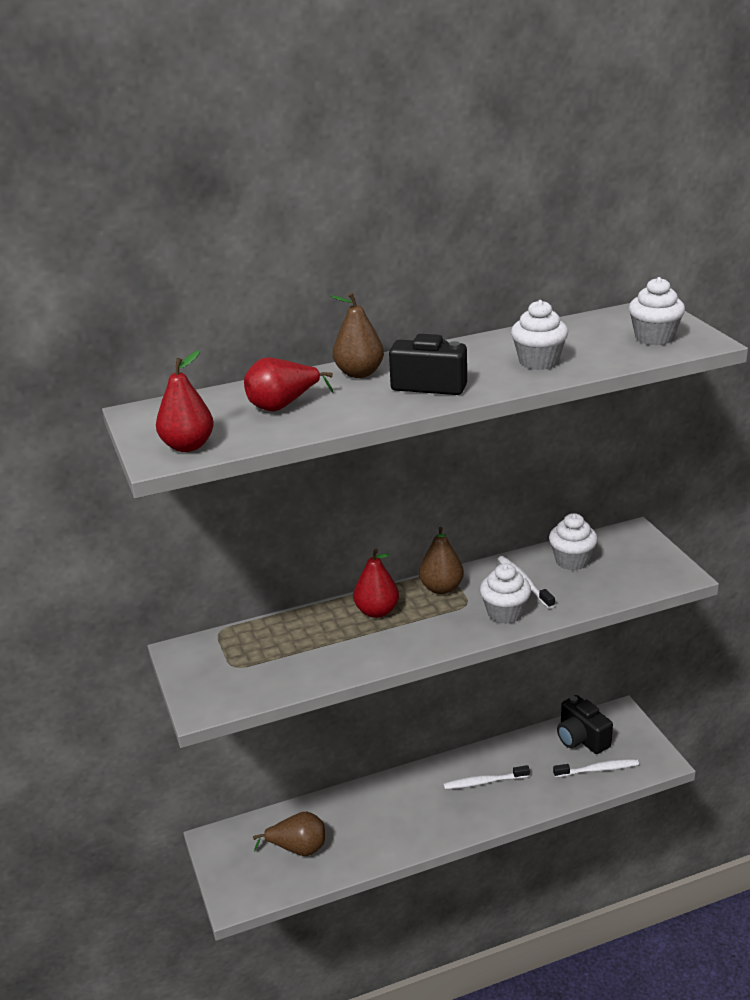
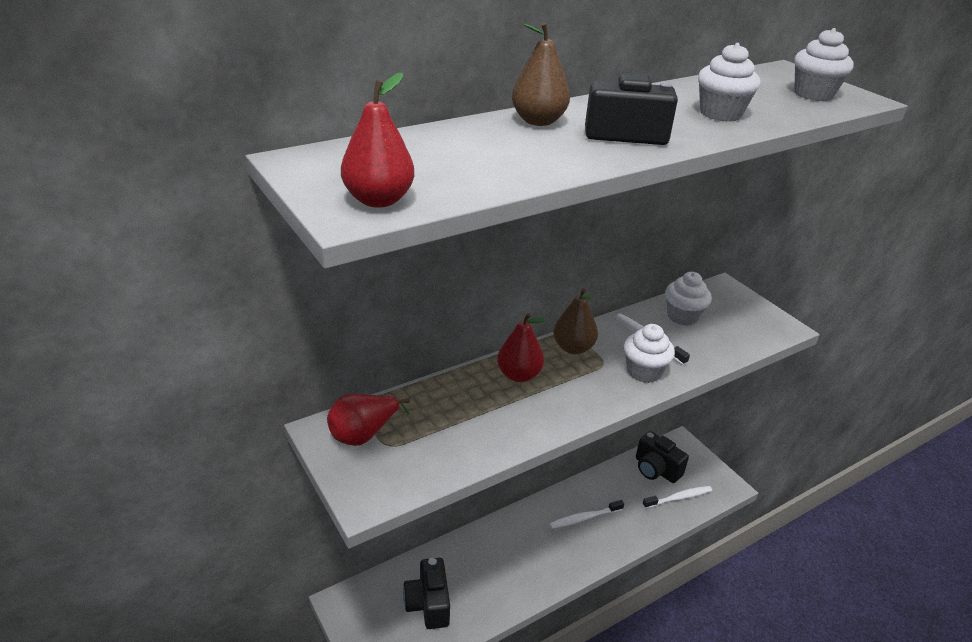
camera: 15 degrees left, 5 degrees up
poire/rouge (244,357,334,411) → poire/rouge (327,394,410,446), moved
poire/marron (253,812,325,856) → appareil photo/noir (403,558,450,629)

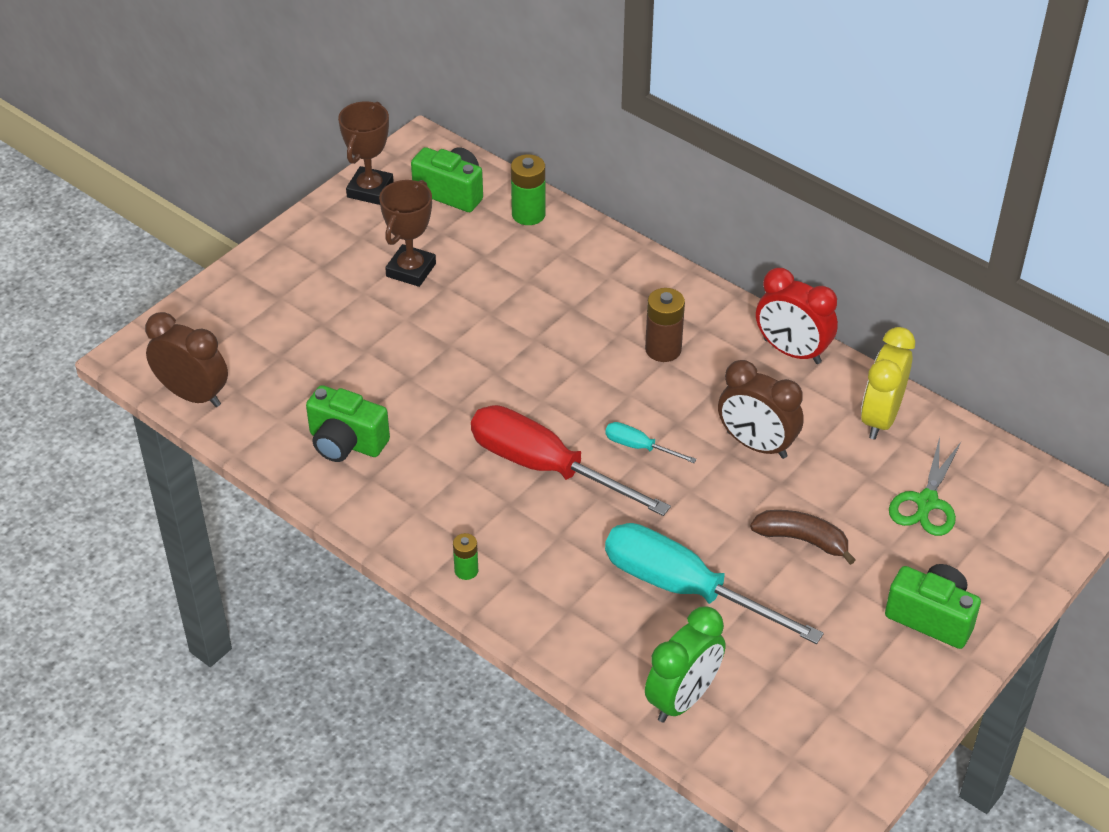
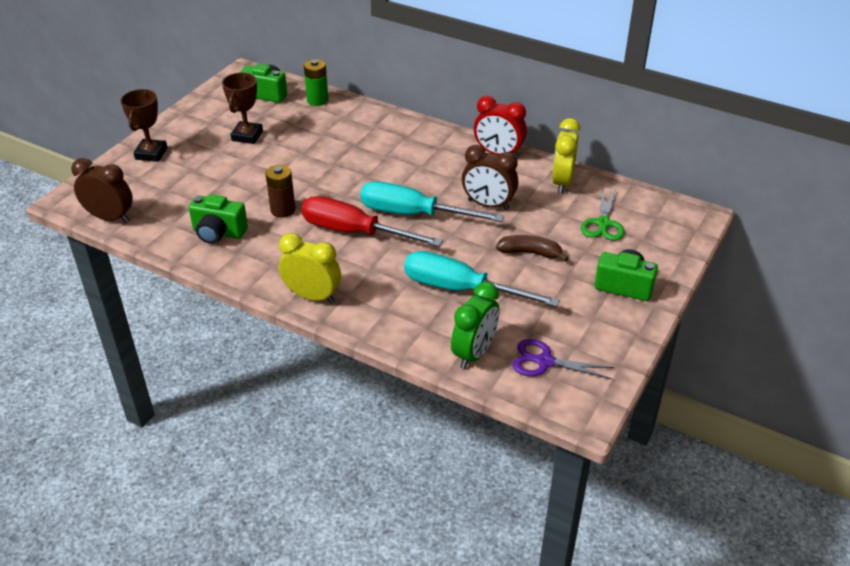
camera: 10 degrees left, 5 degrees down
- → ciseaux/violet (512,339,614,379)
trophée/marron (338,101,394,205) → trophée/marron (121,89,167,162), moved
pile/marron (645,288,685,362) → pile/marron (265,165,296,218), moved
pile/vert (453,533,478,580) → réveil/jaune (279,233,341,303)
tournevis/turquoise (605,422,697,463) → tournevis/turquoise (360,181,504,222), x2.28

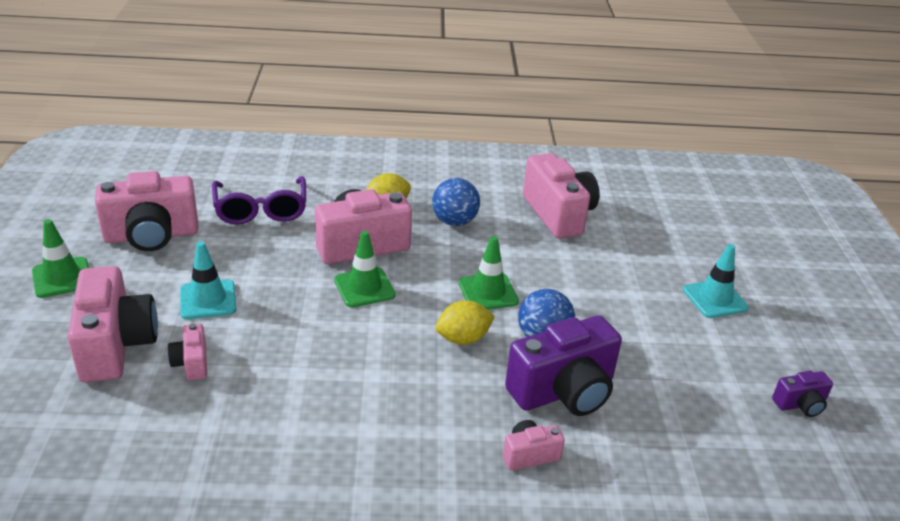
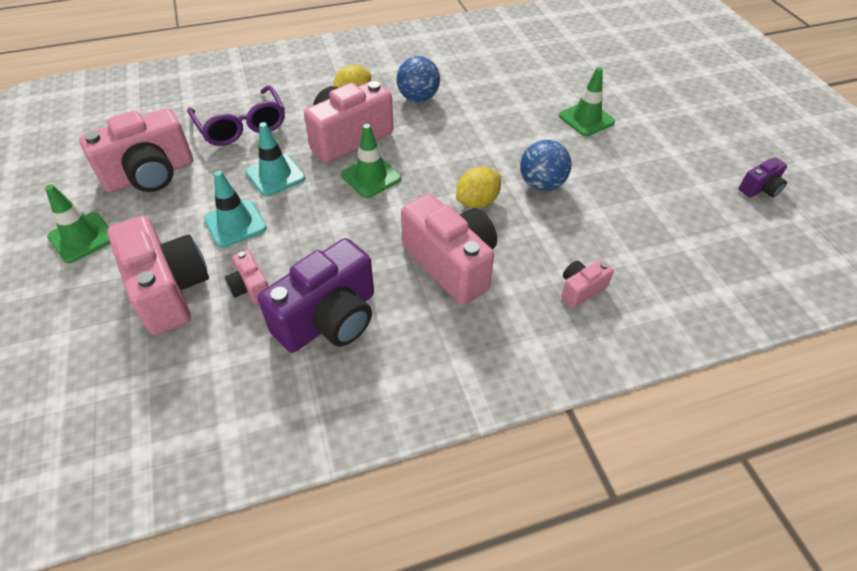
camera: 15 degrees left, 15 degrees up
cône de chantier/vert (459,236,519,310) → cône de chantier/vert (559,67,615,136), moved
appareil photo/violet (505,316,622,416) → appareil photo/violet (258,238,374,353), moved
appareil photo/rose (523,153,599,239) → appareil photo/rose (401,194,497,305), moved
cône de chantier/turquoise (683,244,749,318) → cône de chantier/turquoise (246,122,305,196), moved

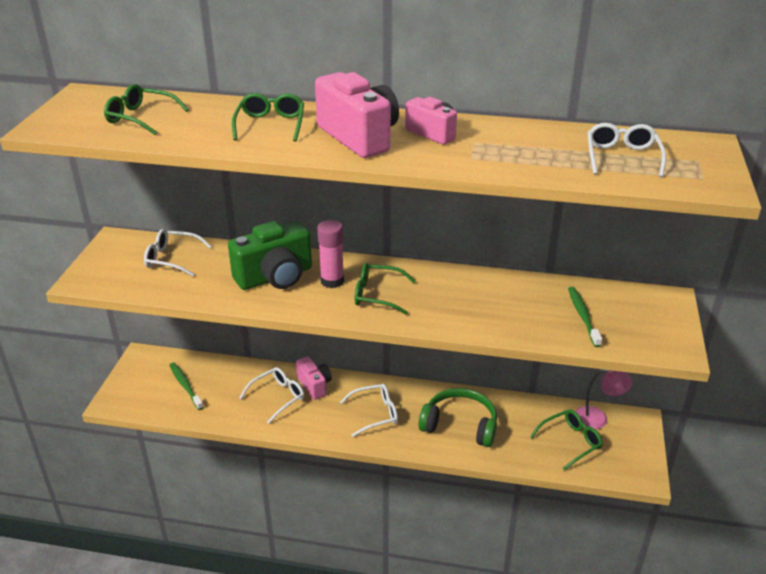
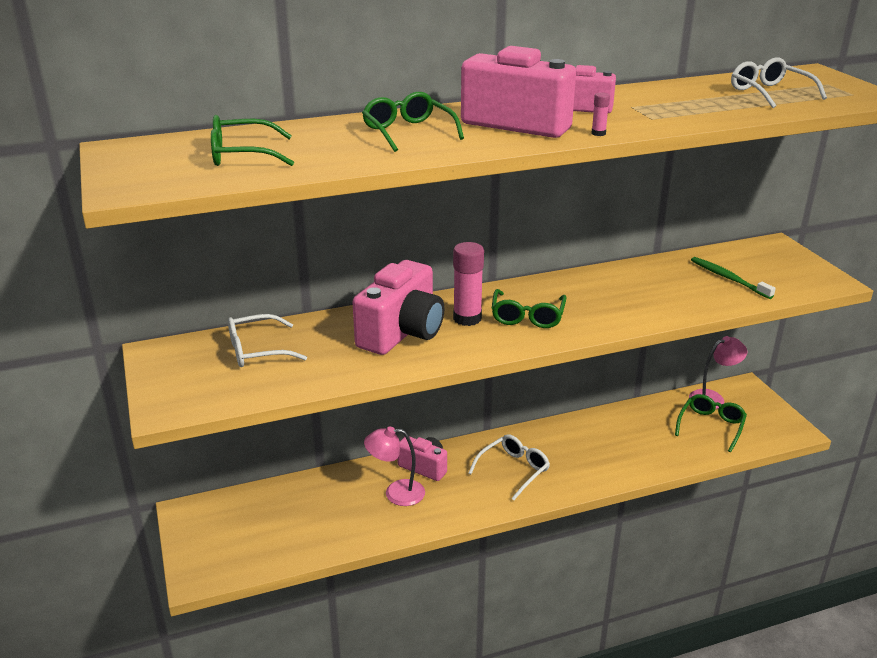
camera: 30 degrees left, 5 degrees down
brosse à dents/vert (169,362,204,410) → -
casque audio/vert (419,388,497,447) → -
- → bâton de colle/rose (592,93,610,136)
lunettes/blanc (240,367,304,424) → lampe/rose (364,426,425,506)
appareil photo/vert (228,221,312,290) → appareil photo/rose (353,260,444,355)
lunettes/vert (355,263,416,315) → lunettes/vert (492,289,567,328), 60 degrees counterclockwise

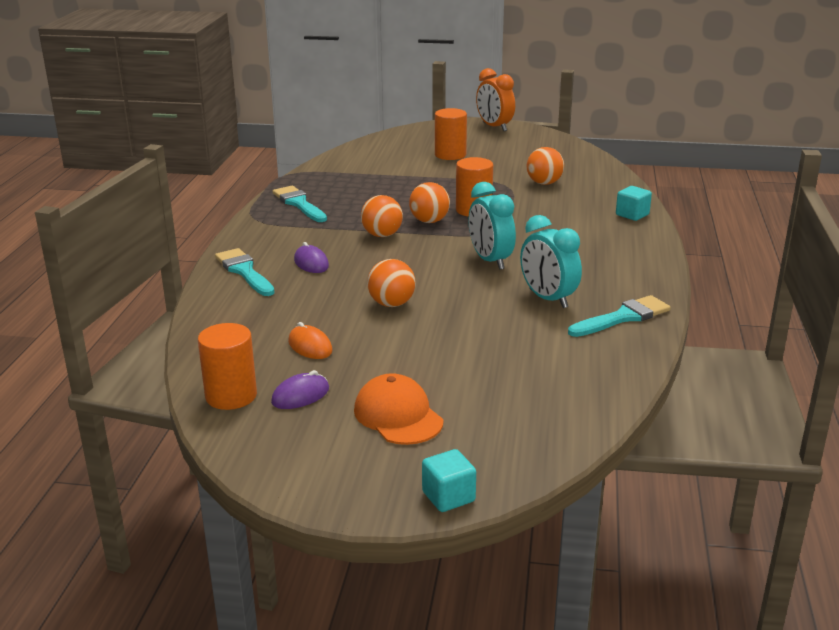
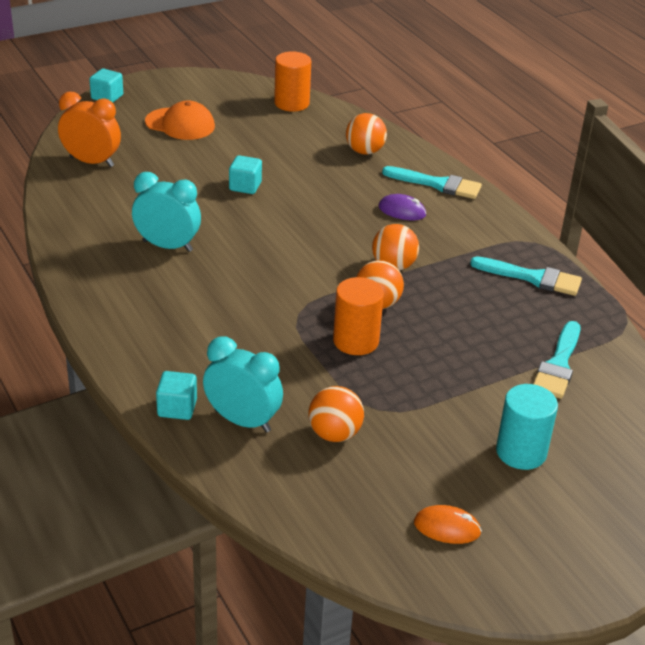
camera: 140 degrees right, 10 degrees up
souris/violet (271,370,329,409) → -
- → cube/turquoise (229,155,262,194)
souris/orange (288,322,333,359) → souris/orange (414,505,482,544), moved
balle/orange (367,259,416,307) → balle/orange (346,113,387,155), moved
réveil/turquoise (469,182,516,270) → réveil/turquoise (203,337,283,432), moved
réveil/orange (476,68,515,131) → réveil/orange (58,92,121,167), moved
pinceau/turquoise (568,295,670,337) → pinceau/turquoise (533,321,581,399), moved
cylindre/orange (435,108,467,160) → cylindre/turquoise (496,384,558,470)

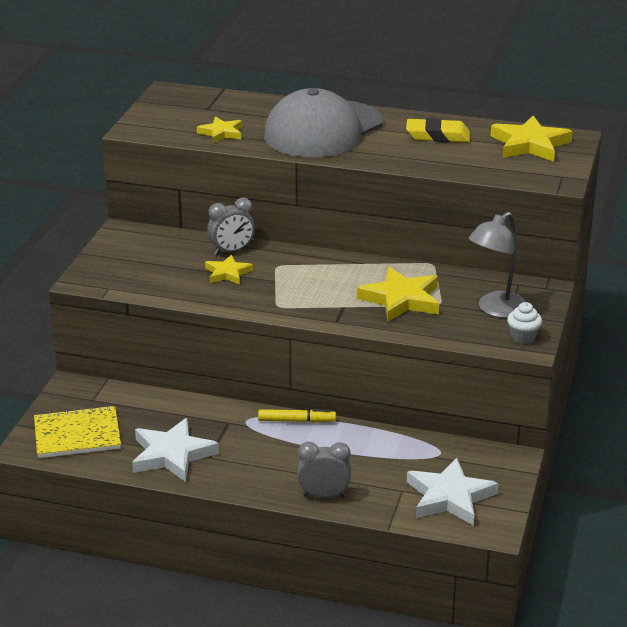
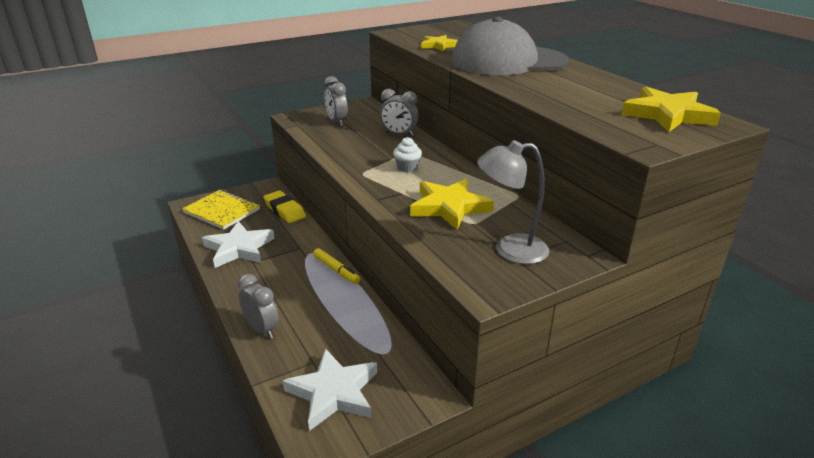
camera: 45 degrees right, 0 degrees up
étoile/jaune (205,254,253,285) → -
- → réveil/gris (324,76,348,127)
gomme/jaune (406,118,470,142) → gomme/jaune (263,191,306,223), moved
muffin/blanc (507,302,542,344) → muffin/blanc (393,137,422,172), moved

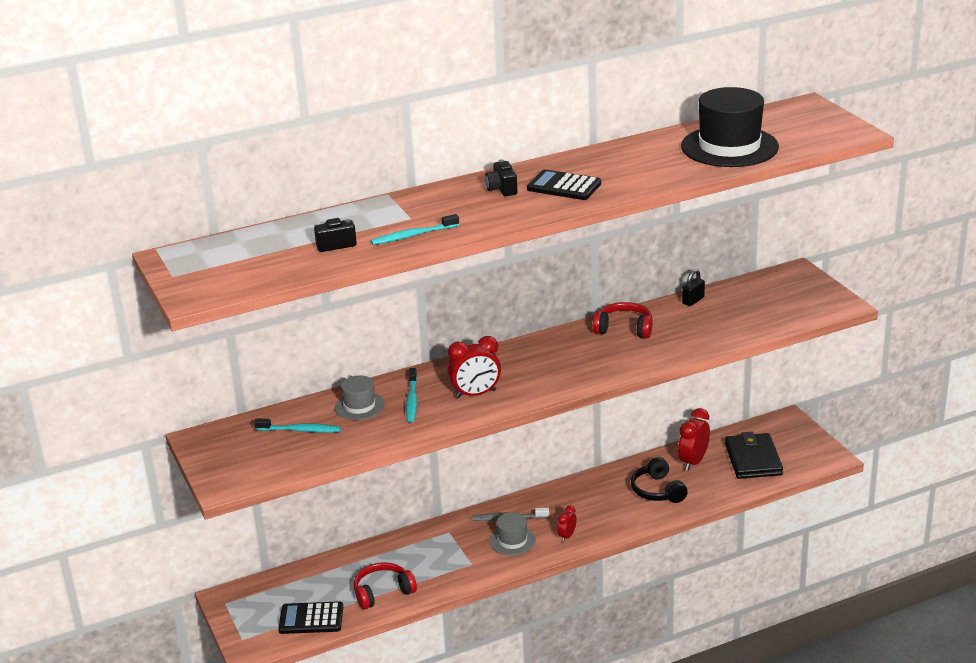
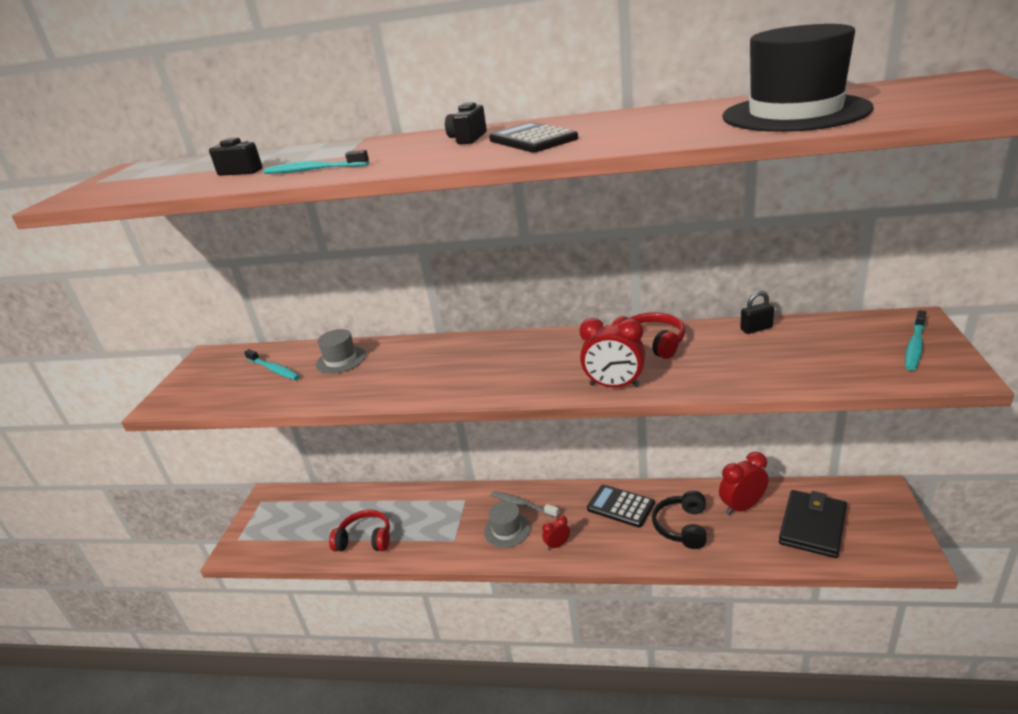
camera: 35 degrees right, 0 degrees up
calculatrice/noir (278,601,343,634) → calculatrice/noir (587,485,655,527), moved
brosse à dents/turquoise (406,368,417,422) → brosse à dents/turquoise (905,310,927,370), moved
réveil/rouge (448,336,501,398) → réveil/rouge (580,318,645,387), moved

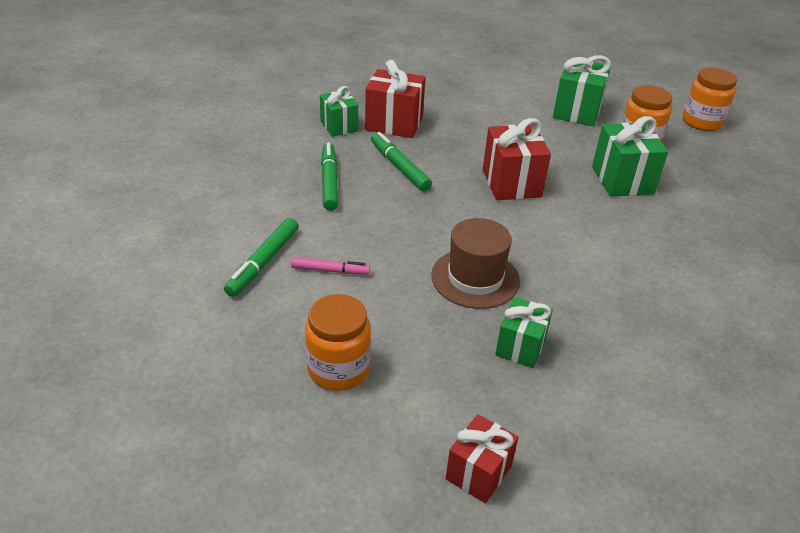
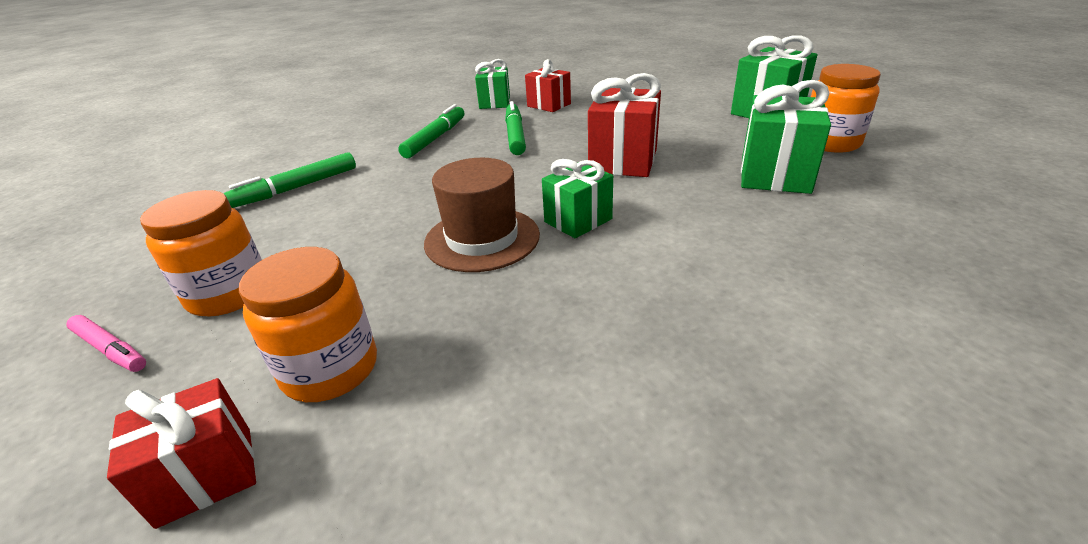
camera: 30 degrees right, 5 degrees down
feutre/rose (291,257,370,275) → feutre/rose (66,315,146,372), moved
cadeau/vert (495,297,553,368) → cadeau/vert (542,159,613,238), moved
bocal/orange (683,67,737,131) → bocal/orange (239,247,377,402), moved
cadeau/rouge (365,60,425,138) → cadeau/rouge (525,59,571,112), x0.65

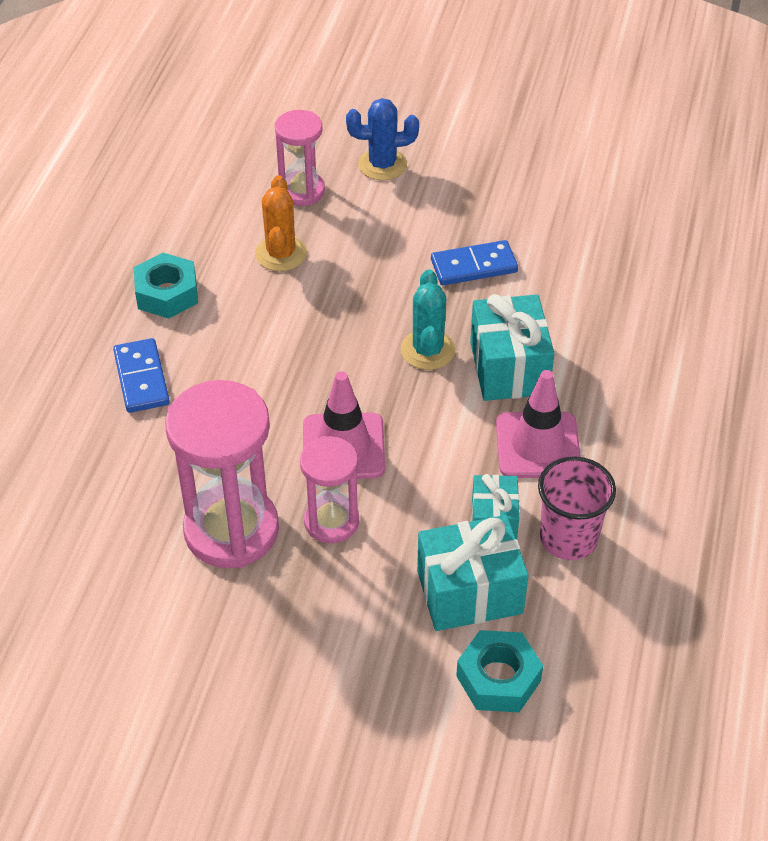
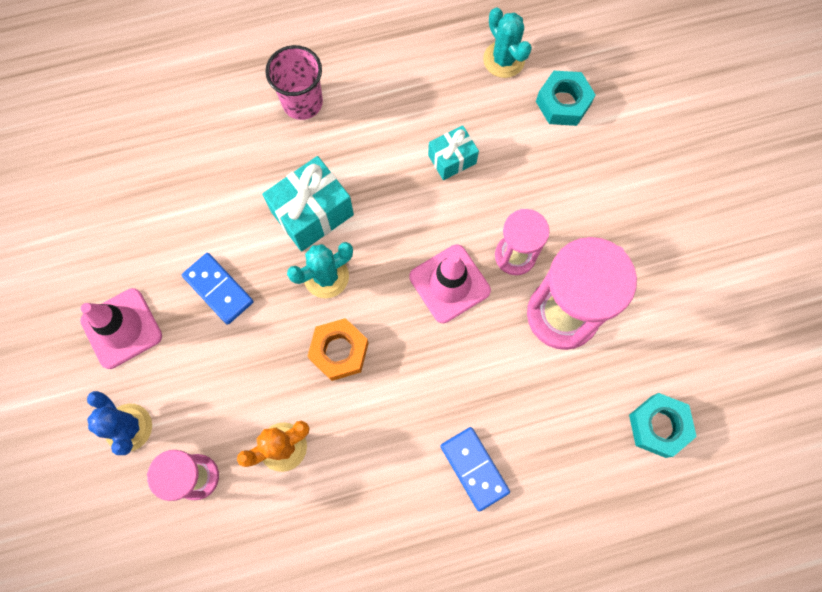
camera: 120 degrees left, 25 degrees up
cadeau/turquoise (417,515,529,631) → -
- → écrou/orange (307,318,369,381)
- → cactus/turquoise (483,8,532,78)
écrou/turquoise (134,253,198,318) → écrou/turquoise (629,393,697,458), moved
cône de chantier/rose (496,370,581,478) → cône de chantier/rose (80,288,162,369), moved
gobelet/rose (538,457,616,560) → gobelet/rose (265,45,323,120), moved
domino/bleu (113,338,170,413) → domino/bleu (440,427,510,511), 75 degrees counterclockwise

